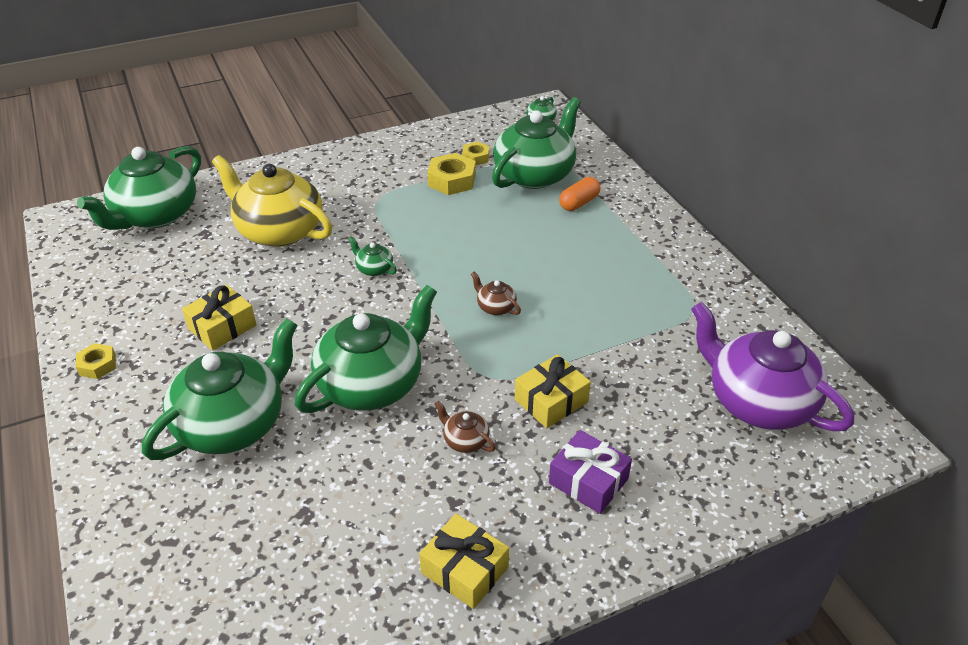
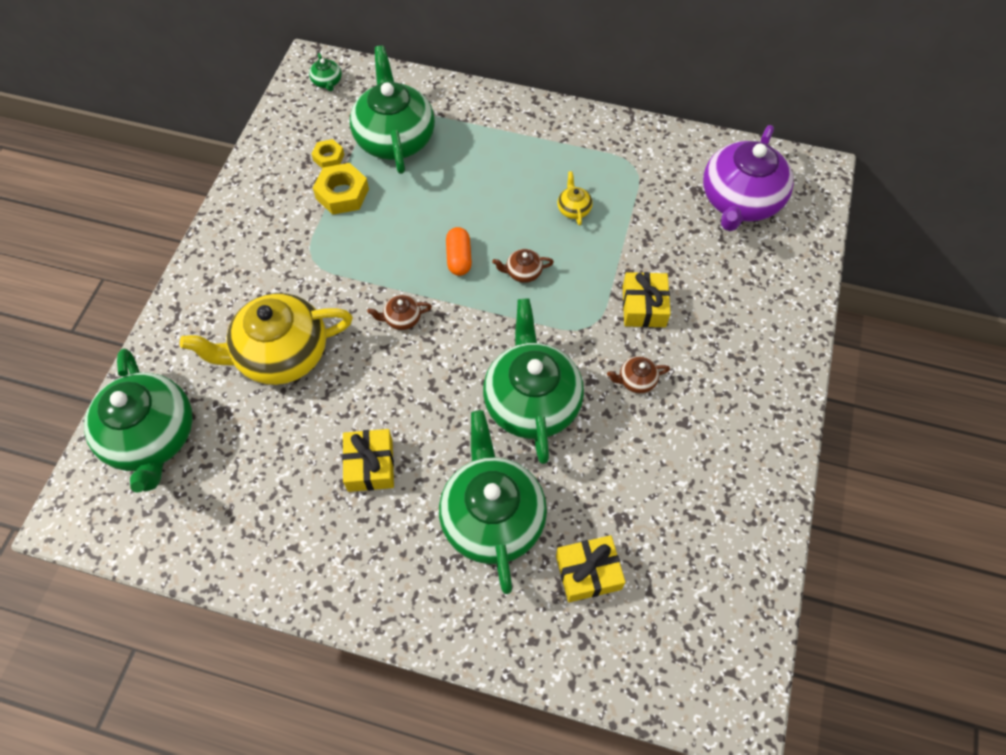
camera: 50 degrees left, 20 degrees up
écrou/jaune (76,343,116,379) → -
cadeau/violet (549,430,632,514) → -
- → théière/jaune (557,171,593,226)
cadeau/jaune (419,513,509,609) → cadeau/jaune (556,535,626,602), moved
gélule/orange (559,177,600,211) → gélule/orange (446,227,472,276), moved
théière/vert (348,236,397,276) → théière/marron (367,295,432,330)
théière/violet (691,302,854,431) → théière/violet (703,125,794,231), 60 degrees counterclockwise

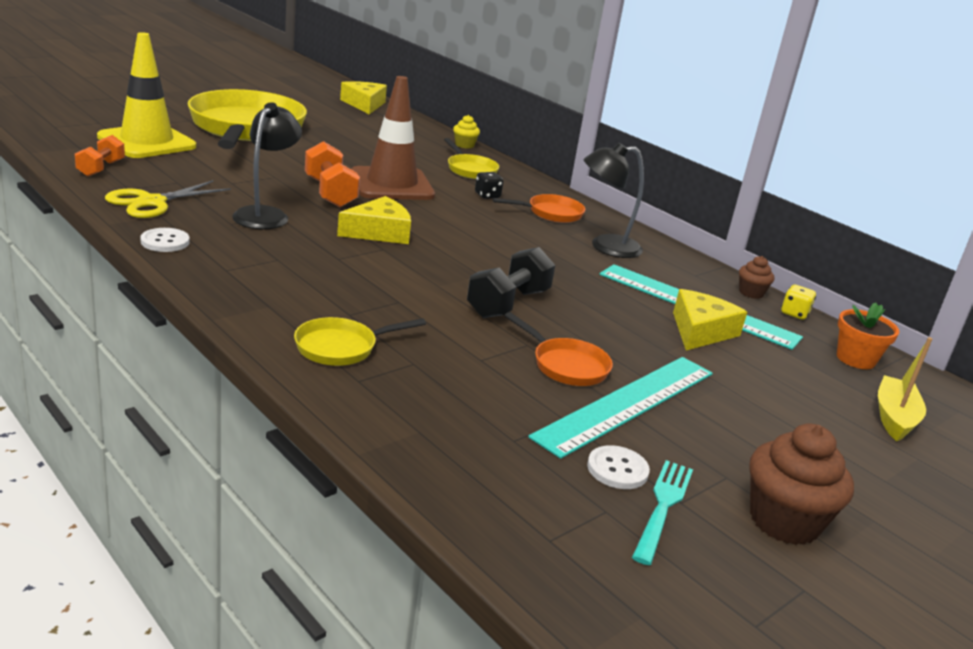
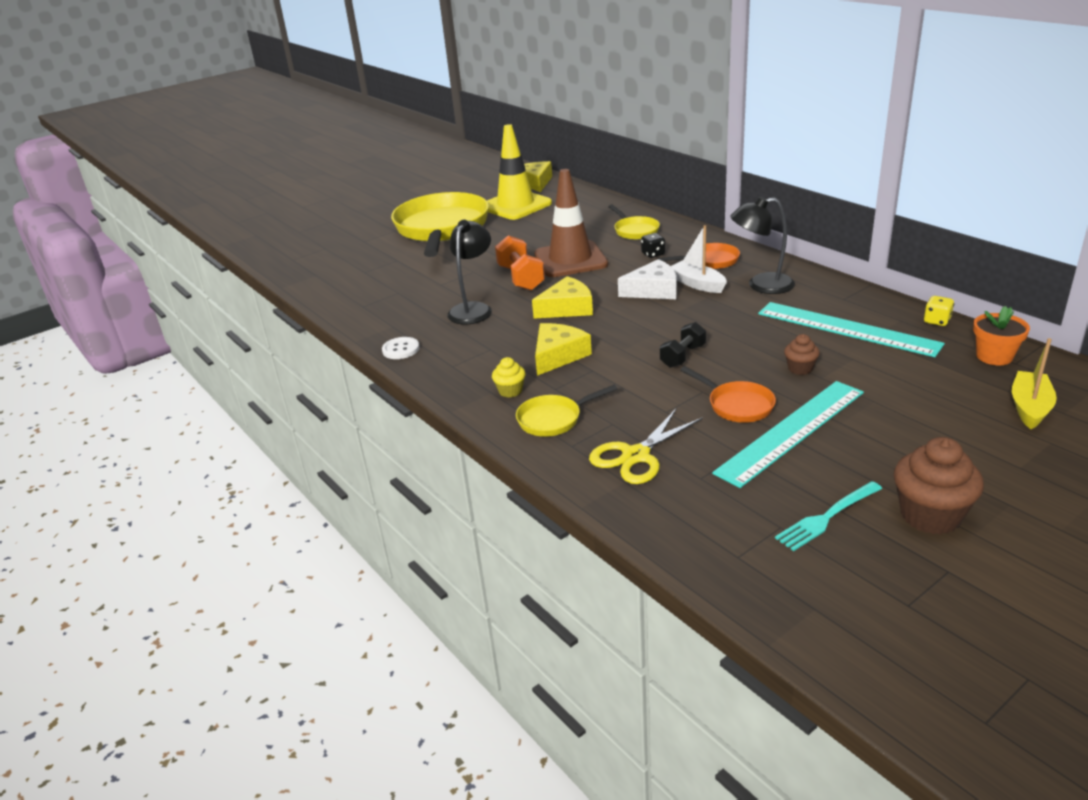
camera: 10 degrees right, 5 degrees up
haltère/orange (75,135,125,176) → -
bouton/blanc (587,445,650,489) → -
- → fromage/blanc (618,259,677,299)
- → bateau/blanc (671,225,727,293)
cône de chantier/jaune (97,32,196,158) → cône de chantier/jaune (487,124,552,220), moved
ciseaux/jaune (105,180,231,218) → ciseaux/jaune (589,409,703,484), moved
muffin/jaune (453,115,480,149) → muffin/jaune (492,357,526,398), moved
fromage/jaune (673,289,747,350) → fromage/jaune (535,323,592,376), moved
muffin/marron (739,256,775,299) → muffin/marron (784,334,820,375), moved
fourchette/turquoise (632,460,693,565) → fourchette/turquoise (775,481,882,551), 150 degrees counterclockwise
haltère/noir (467,247,555,318) → haltère/noir (660,322,706,368), x0.66

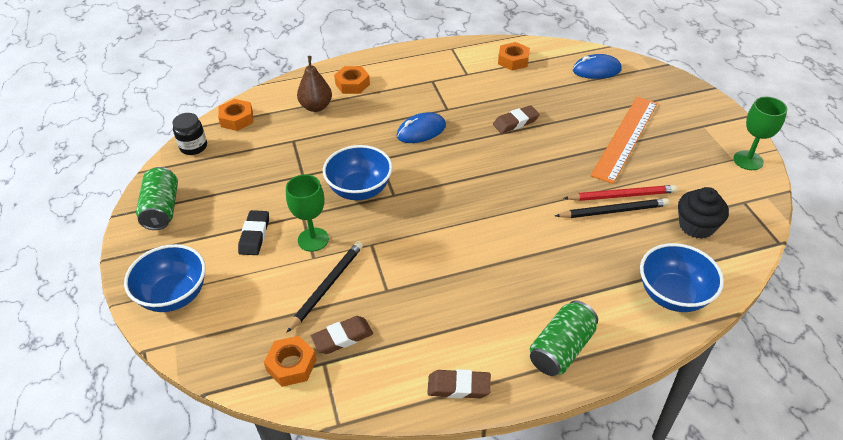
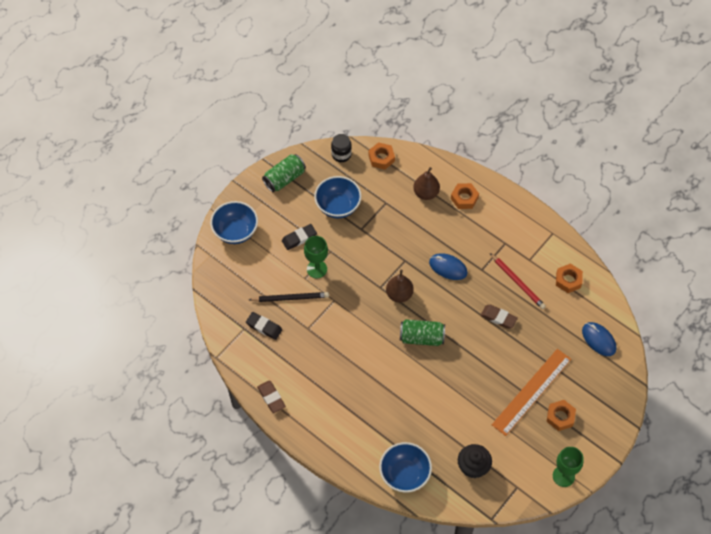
camera: 55 degrees right, 15 degrees up
crayon/noir (555,198,669,218) → -
- → poire/marron (386,270,414,303)
écrou/orange (264,336,317,387) → écrou/orange (546,400,576,431), moved
bol/bleu (323,145,393,200) → bol/bleu (314,176,362,218), moved
canette/vert (530,301,598,376) → canette/vert (400,319,445,346), moved
crayon/rouge (564,185,678,201) → crayon/rouge (490,253,546,309), moved
gomme/marron (311,316,373,354) → gomme/noir (246,312,282,340)
règle/orange (590,97,658,184) → règle/orange (492,349,571,436), 45 degrees counterclockwise

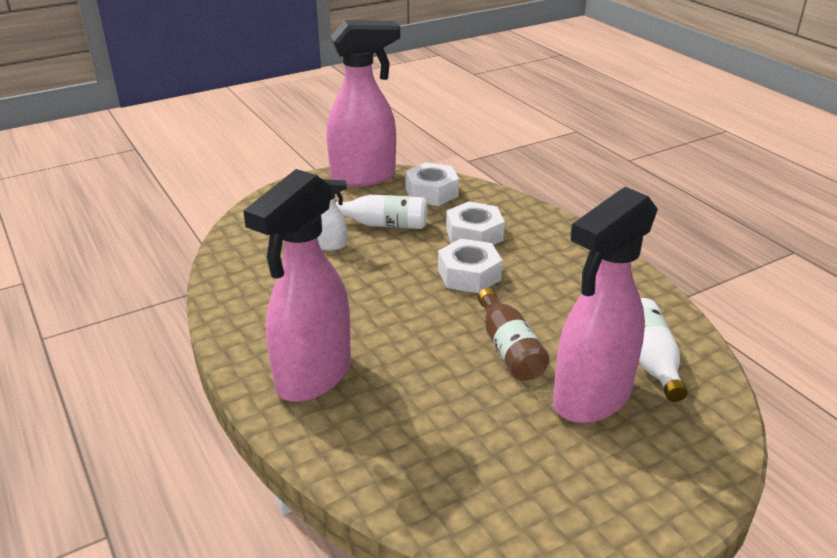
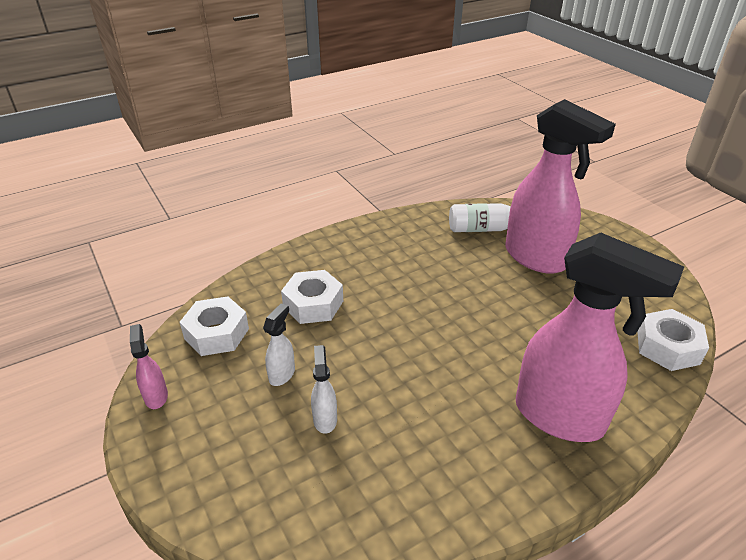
camera: 90 degrees left, 5 degrees up
bouteille/marron (477,288,550,381) → -
écrou/blanc (438,239,503,293) → écrou/blanc (637,309,709,371), moved
bouteille/blanc (335,195,427,229) → vaporisateur/blanc (263,303,295,386)
vaporisateur/rose (326,20,400,187) → vaporisateur/rose (130,324,168,409), x0.41

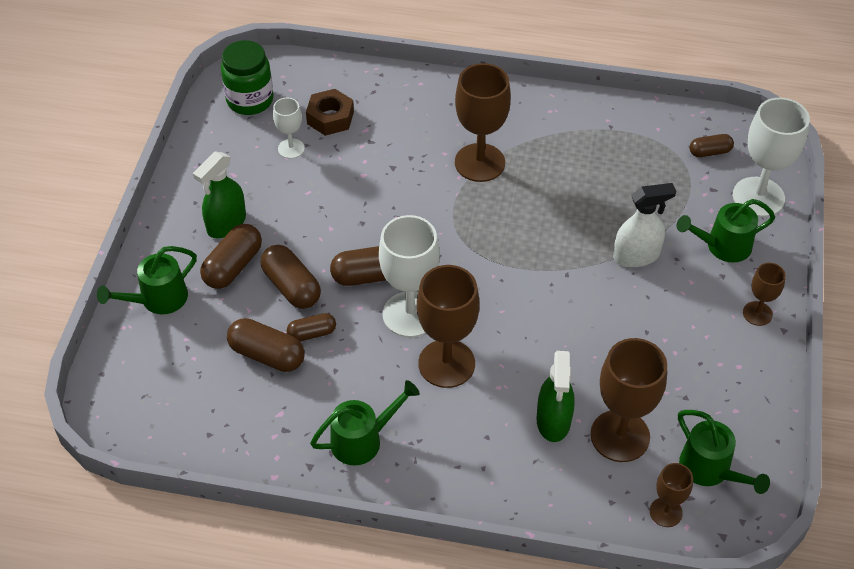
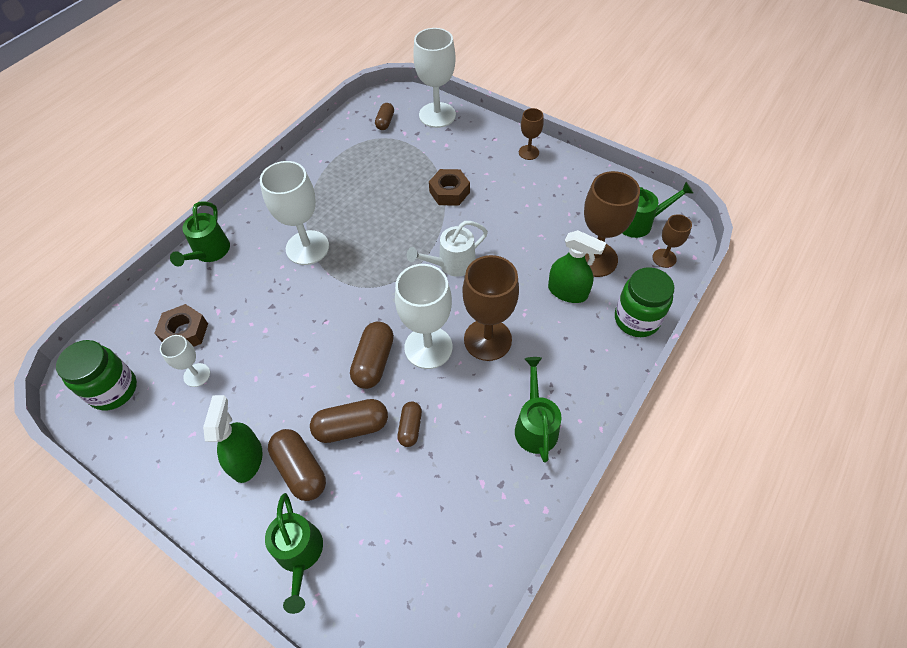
camera: 65 degrees left, 5 degrees up
gélule/marron (227,318,305,372) → -
- → arrosoir/blanc (407,221,488,277)
- → bocal/vert (615,267,674,337)
arrosoir/vert (676,199,775,263) → arrosoir/vert (170,202,230,267), moved
vaporisateur/blanc (613,183,676,267) → écrou/marron (429,169,470,206)
verre à pied/marron (455,63,511,182) → verre à pied/blanc (260,161,329,265)
vaporisateur/vert (193,152,246,238) → vaporisateur/vert (203,395,263,483), 150 degrees counterclockwise

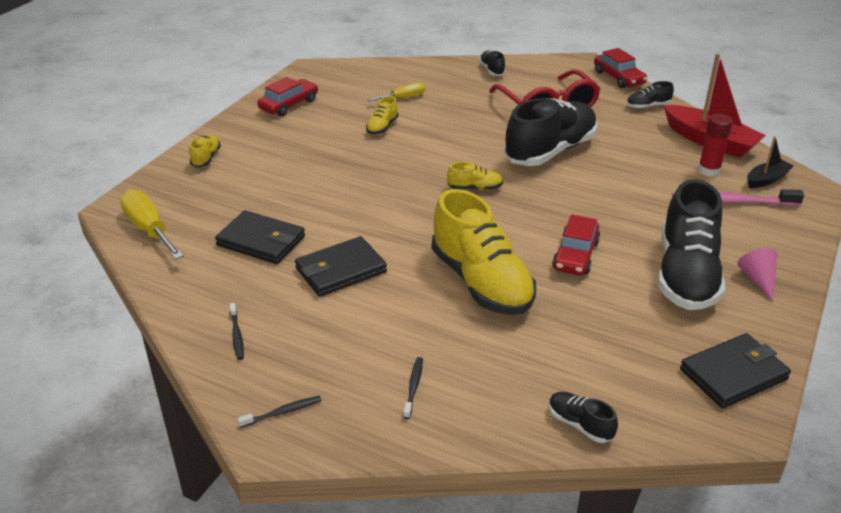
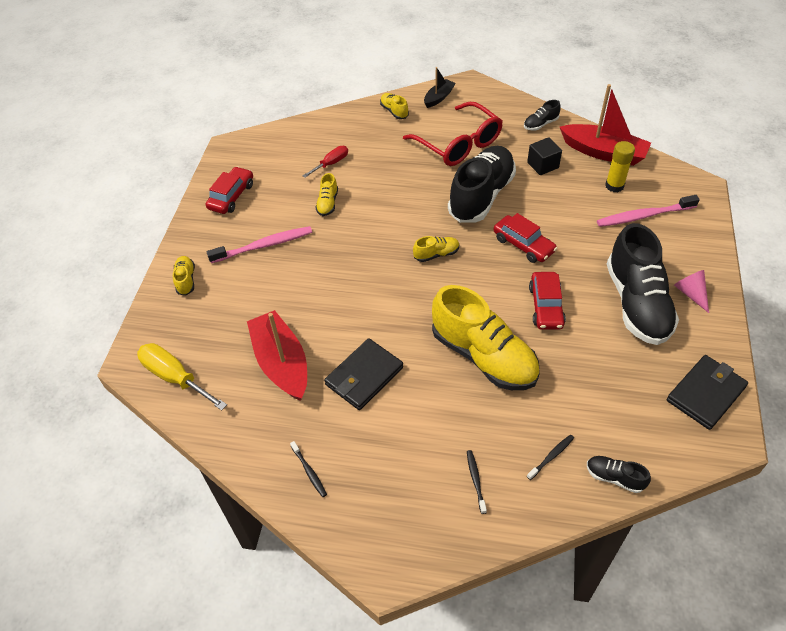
camera: 15 degrees left, 15 degrees up
- → brosse à dents/rose (207,226,312,263)
- → cube/noir (527,137,562,175)
brosse à dents/noir (238,396,322,428) → brosse à dents/noir (527,435,574,480), moved
voiture/rouge (594,48,647,88) → voiture/rouge (494,213,557,263), moved
bateau/noir (747,136,793,188) → bateau/noir (424,67,456,108), moved
portefeuille/noir (215,210,305,264) → bateau/rouge (247,310,307,401)
tournevis/jaune (367,82,425,102) → tournevis/rouge (303,146,348,178)
chaussure/noir (479,51,506,76) → chaussure/jaune (380,93,409,119)
bâton de colle/rouge (698,113,733,177) → bâton de colle/jaune (605,141,635,192)

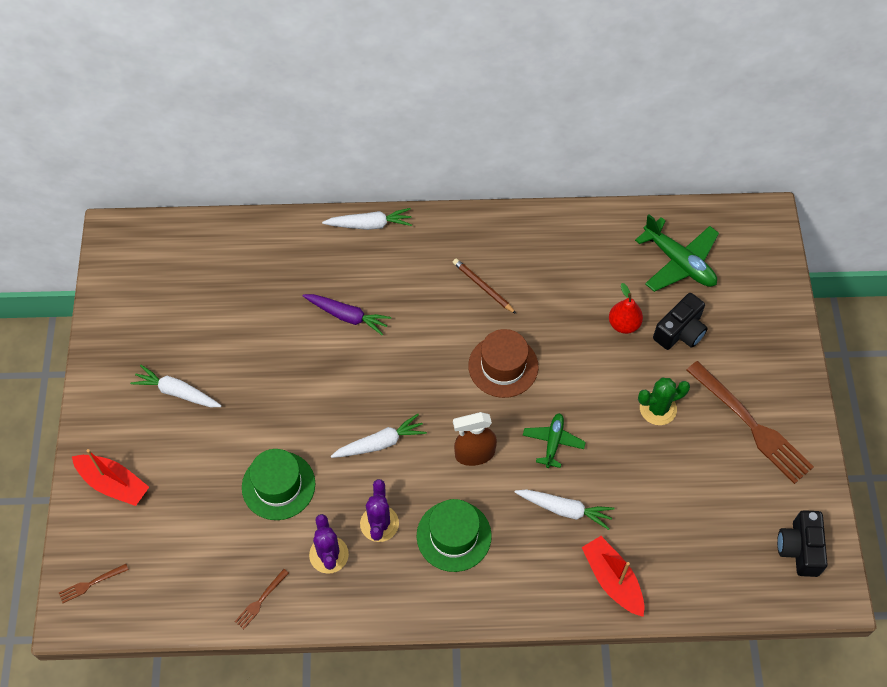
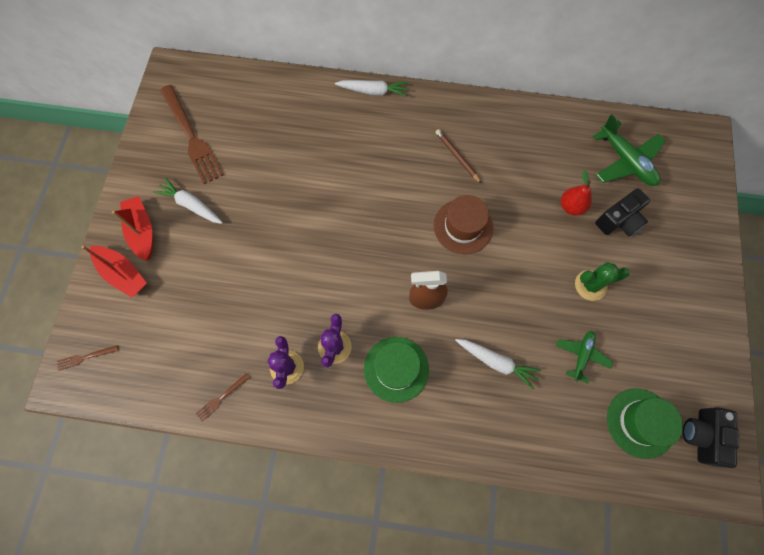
camera: 10 degrees right, 10 degrees up
carotte/violet (303,294,391,336) → -
carotte/blanc (331,414,427,458) → -
chapeau/vert (242,449,315,520) → chapeau/vert (607,389,683,459), moved
avion/vert (523,413,586,468) → avion/vert (556,331,613,383), moved
bateau/rouge (582,536,644,617) → bateau/rouge (112,196,153,261), moved
fourchette/marron (686,361,814,484) → fourchette/marron (160,85,224,184), moved

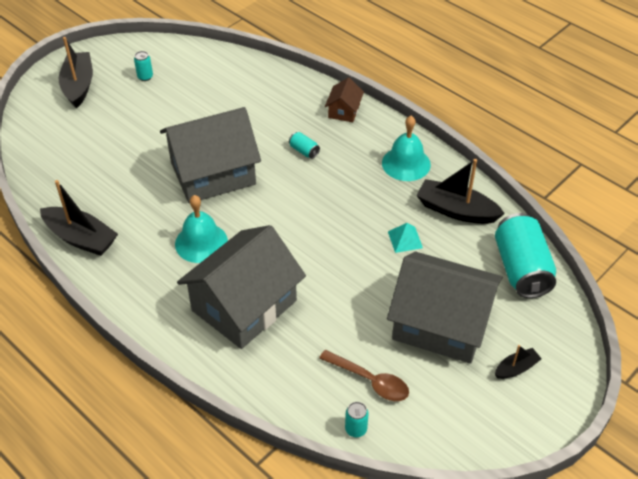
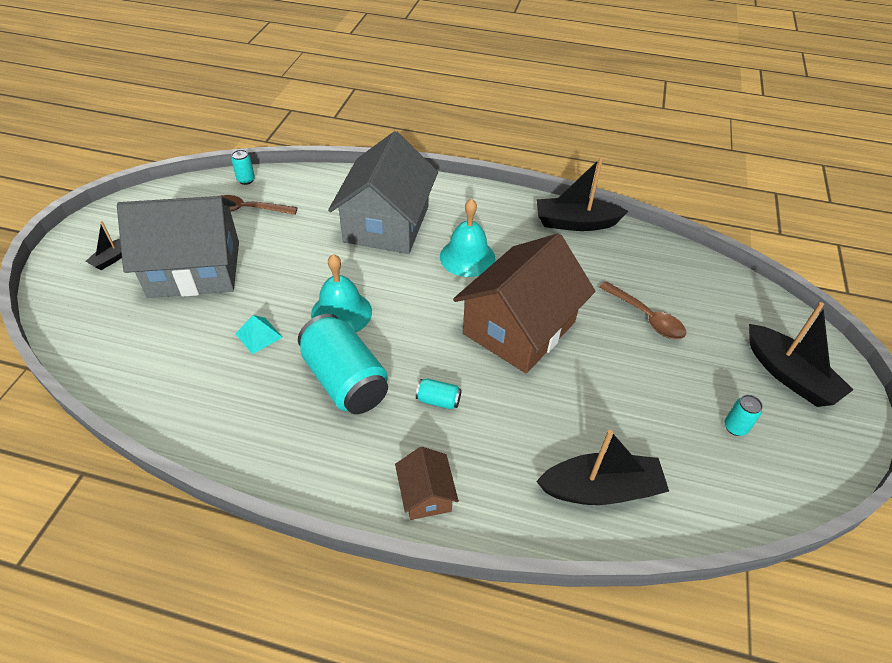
camera: 150 degrees right, 0 degrees up
- → cuillère/marron (599,281,686,339)
cloche/turquoise (382,116,431,181) → cloche/turquoise (311,254,372,333), moved
bateau/noir (417,159,505,224) → bateau/noir (536,430,669,505), moved
canette/turquoise (495,213,556,298) → canette/turquoise (298,314,388,414), moved
maison/gris (160,107,261,203) → maison/marron (453,233,595,373)

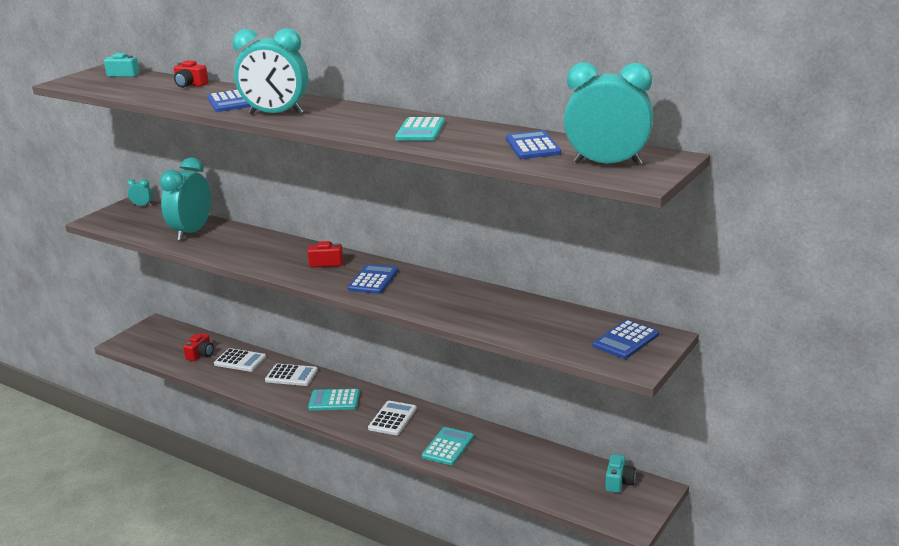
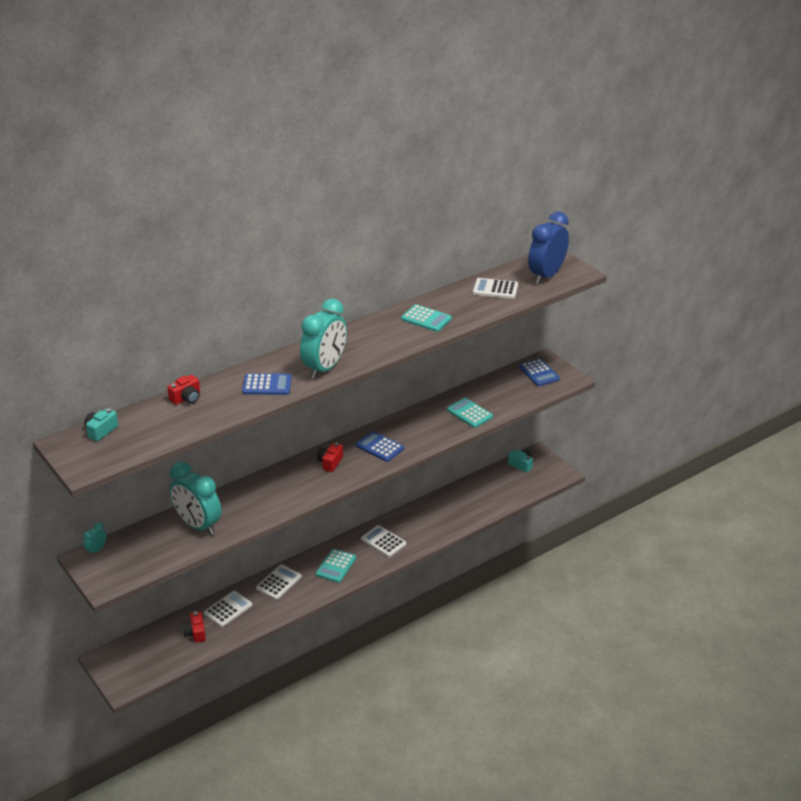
camera: 70 degrees left, 10 degrees up
calculatrice/turquoise (422,427,474,465) → calculatrice/turquoise (447,398,493,428), moved
calculatrice/bleu (506,130,561,159) → calculatrice/blanc (473,278,518,299)
réveil/turquoise (564,62,653,166) → réveil/bleu (528,212,569,284)
appareil photo/rouge (183,333,214,361) → appareil photo/rouge (182,611,206,643), 150 degrees counterclockwise

